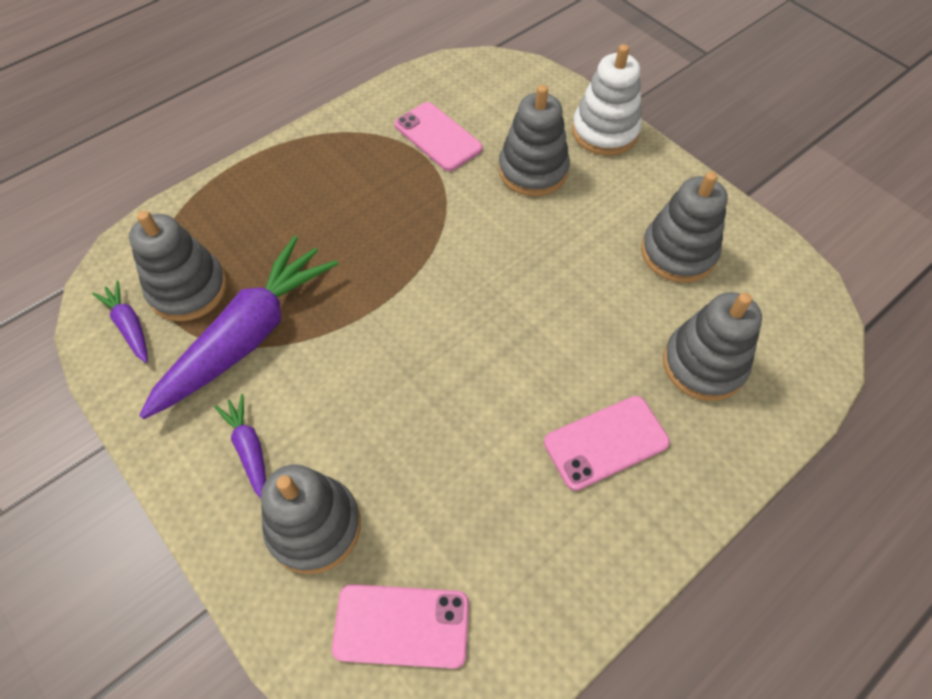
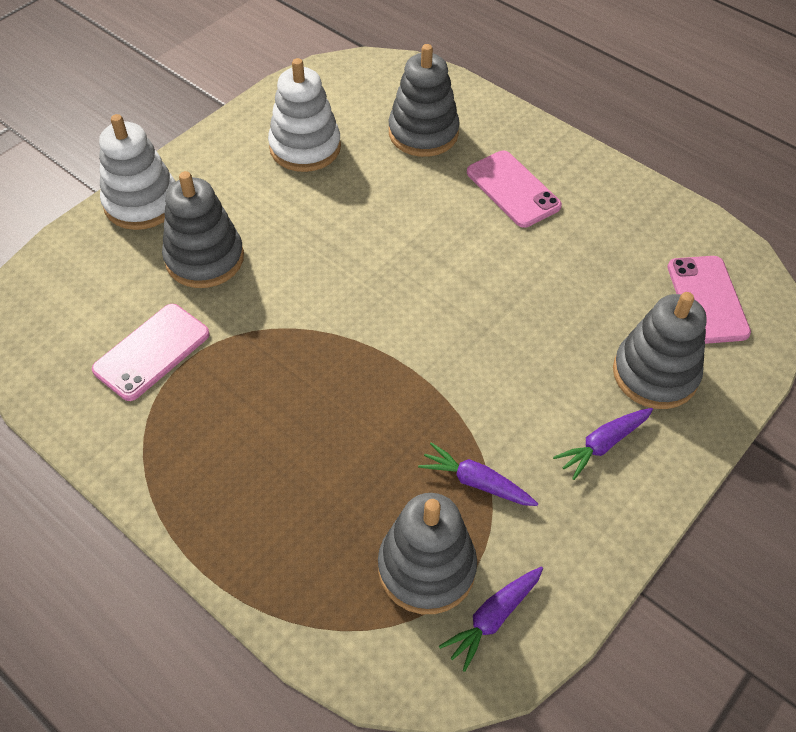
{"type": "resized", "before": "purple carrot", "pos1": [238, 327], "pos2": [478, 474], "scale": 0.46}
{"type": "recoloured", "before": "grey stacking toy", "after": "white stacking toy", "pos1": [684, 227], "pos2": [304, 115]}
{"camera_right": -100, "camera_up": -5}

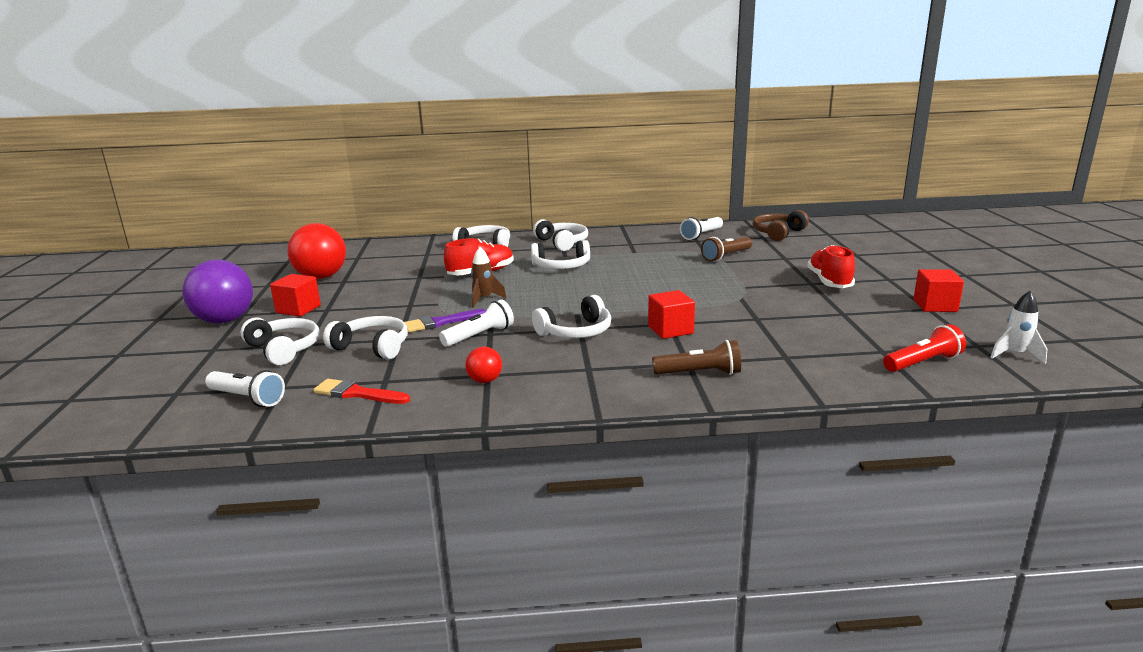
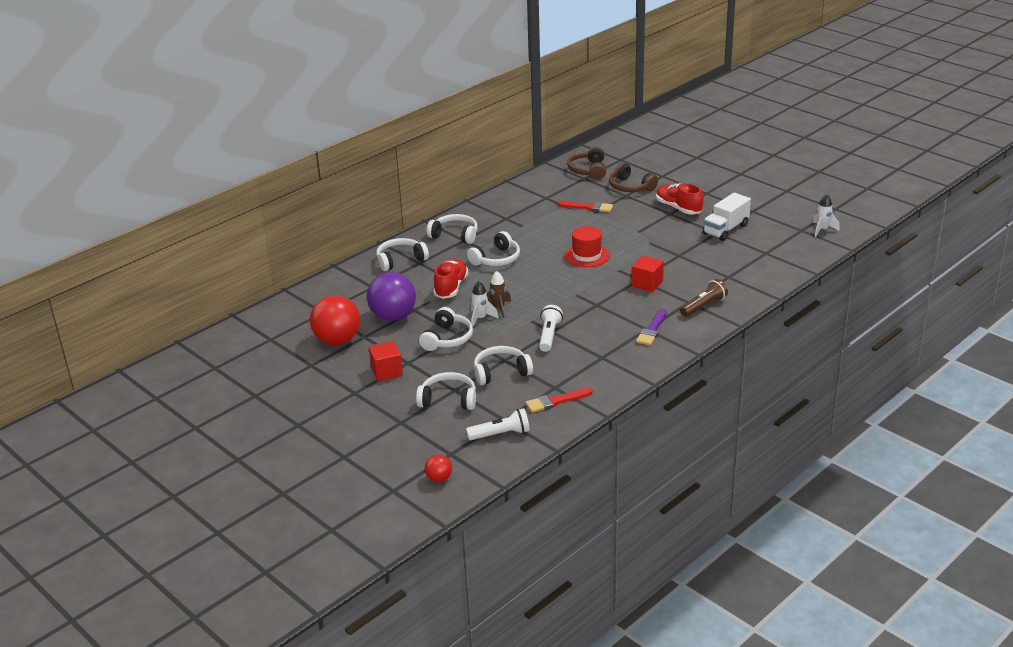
{"type": "moved", "before": "purple ball", "pos1": [217, 291], "pos2": [391, 296]}
{"type": "moved", "before": "purple brush", "pos1": [445, 320], "pos2": [651, 327]}
{"type": "moved", "before": "red ball", "pos1": [483, 365], "pos2": [438, 468]}
{"type": "moved", "before": "white headphones", "pos1": [571, 316], "pos2": [446, 329]}
{"type": "removed", "before": "white flashlight", "pos1": [701, 228]}
{"type": "replaced", "before": "brown flashlight", "after": "red brush", "pos1": [726, 249], "pos2": [585, 206]}
{"type": "removed", "before": "red flashlight", "pos1": [924, 348]}
{"type": "removed", "before": "red cube", "pos1": [938, 290]}
{"type": "added", "after": "white rocket", "pos2": [485, 303]}
{"type": "added", "after": "red hat", "pos2": [587, 246]}
{"type": "added", "after": "brown headphones", "pos2": [633, 177]}
{"type": "added", "after": "white truck", "pos2": [727, 217]}
{"camera_right": -40, "camera_up": 10}

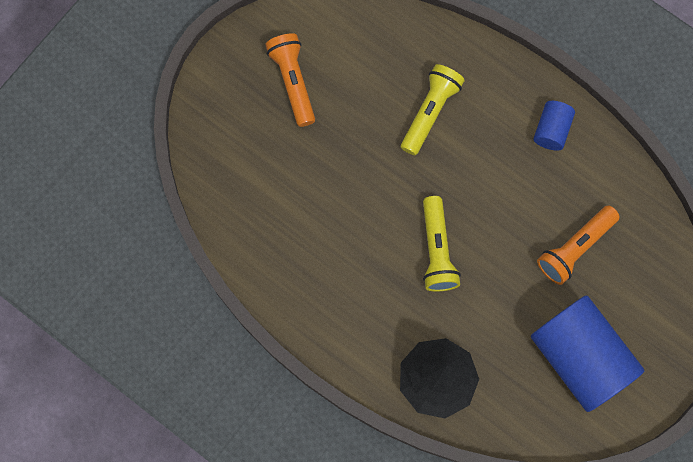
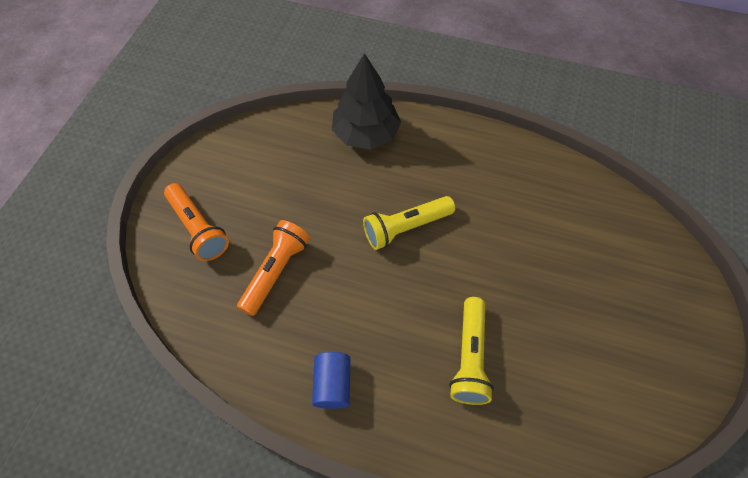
{"type": "moved", "before": "orange flashlight", "pos1": [290, 80], "pos2": [196, 222]}
{"type": "turned", "before": "yellow flashlight", "pos1": [442, 244], "pos2": [409, 223], "turn": -90}
{"type": "removed", "before": "blue cylinder", "pos1": [587, 353]}
{"camera_right": 160, "camera_up": -15}

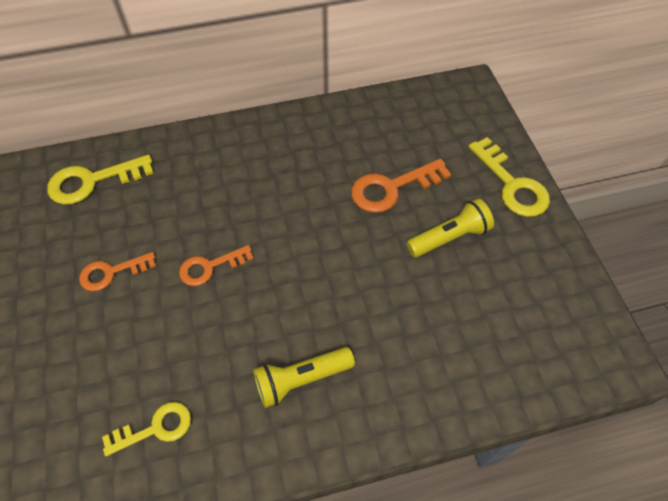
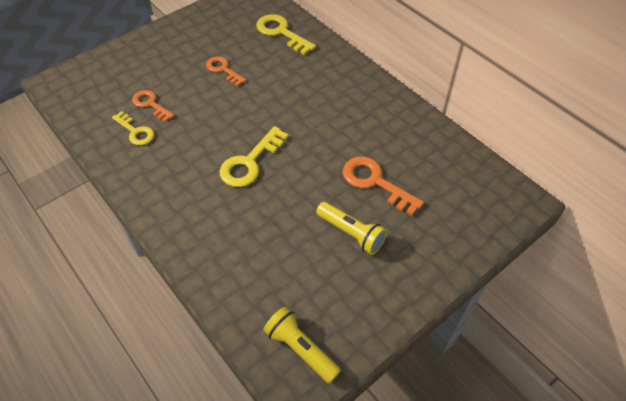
{"type": "moved", "before": "orange key", "pos1": [216, 265], "pos2": [153, 106]}
{"type": "moved", "before": "yellow flashlight", "pos1": [304, 377], "pos2": [302, 344]}
{"type": "moved", "before": "yellow key", "pos1": [509, 177], "pos2": [253, 156]}
{"camera_right": 65, "camera_up": -5}

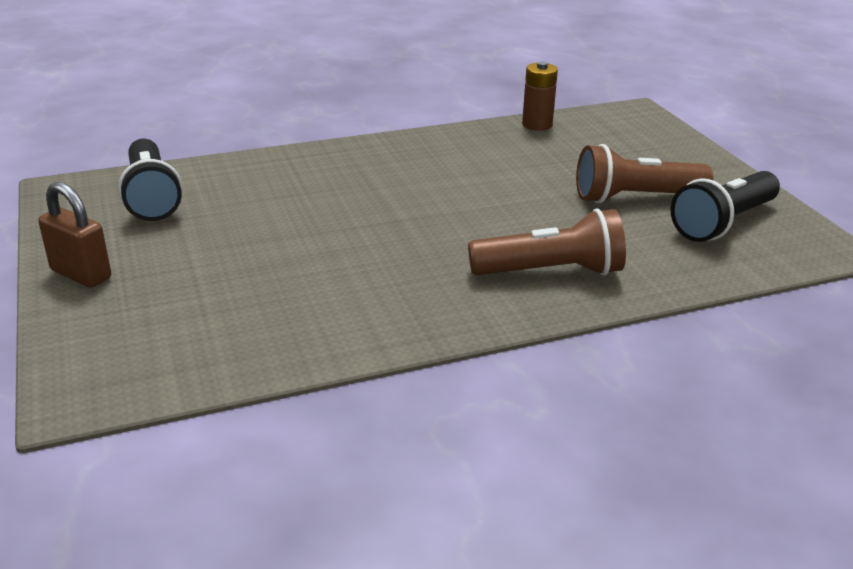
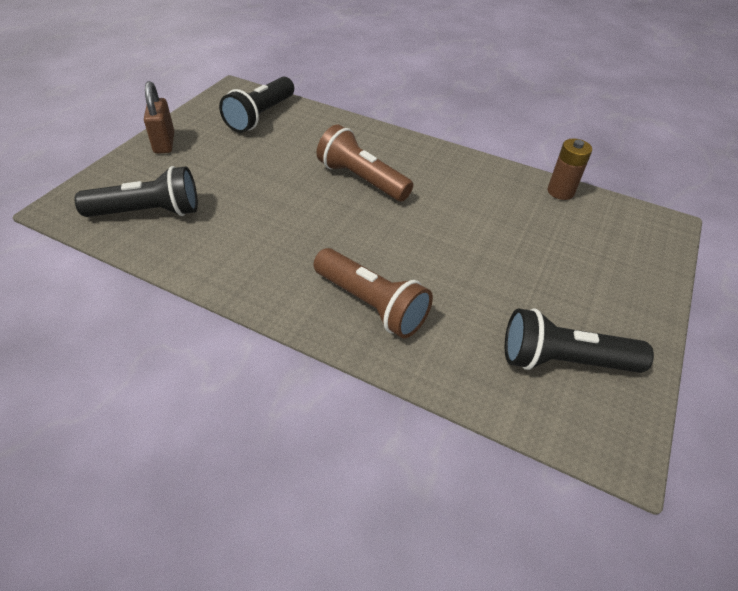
{"type": "moved", "before": "brown flashlight", "pos1": [645, 173], "pos2": [365, 162]}
{"type": "added", "after": "black flashlight", "pos2": [136, 191]}
{"camera_right": 45, "camera_up": 15}

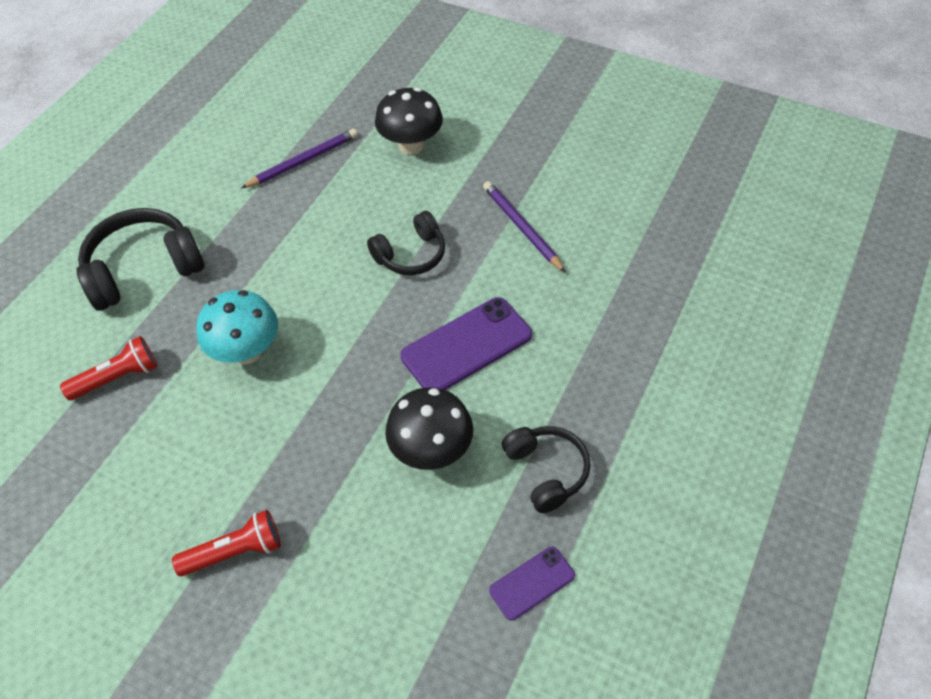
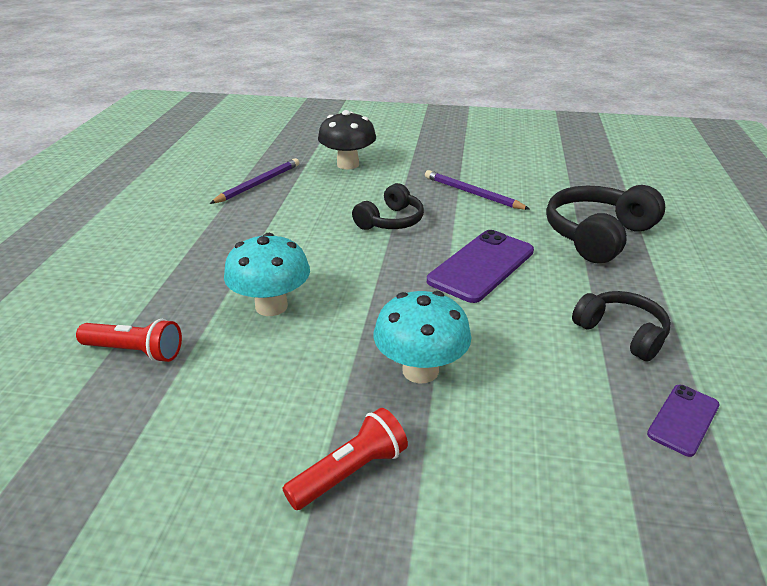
{"type": "turned", "before": "red flashlight", "pos1": [108, 368], "pos2": [129, 341], "turn": 60}
{"type": "moved", "before": "black headphones", "pos1": [140, 259], "pos2": [605, 224]}
{"type": "removed", "before": "black mushroom", "pos1": [429, 428]}
{"type": "added", "after": "turquoise mushroom", "pos2": [422, 337]}
{"camera_right": -20, "camera_up": -20}

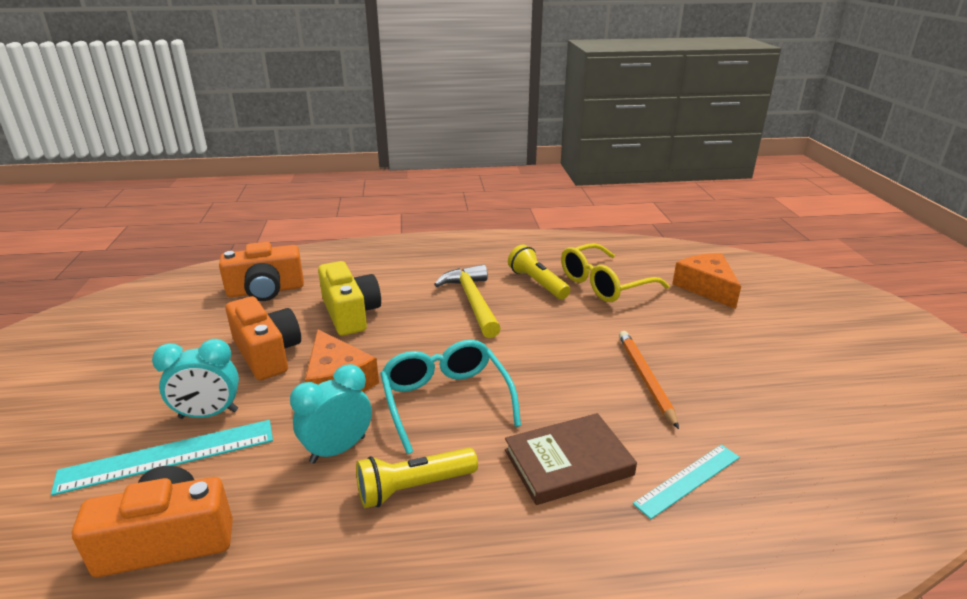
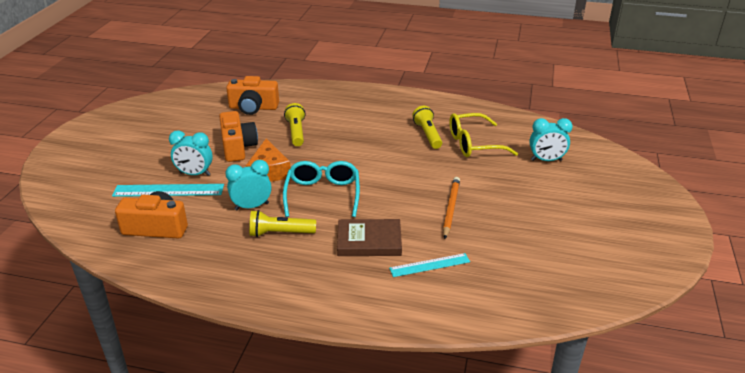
{"type": "replaced", "before": "yellow camera", "after": "yellow flashlight", "pos1": [349, 298], "pos2": [295, 124]}
{"type": "removed", "before": "yellow hammer", "pos1": [467, 301]}
{"type": "replaced", "before": "orange cheese", "after": "turquoise clock", "pos1": [706, 281], "pos2": [551, 139]}
{"camera_right": 20, "camera_up": 5}

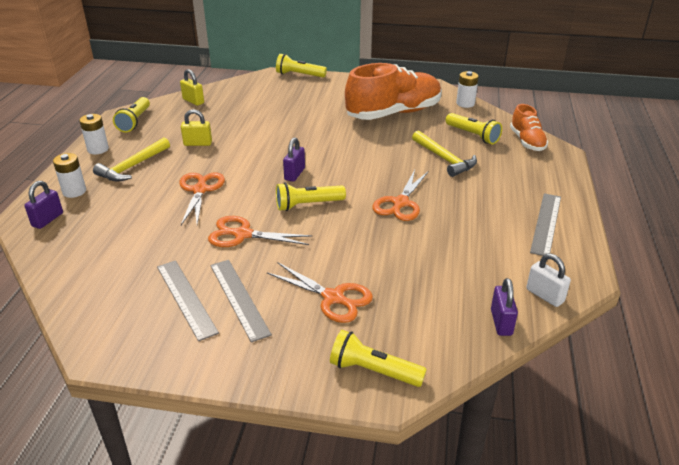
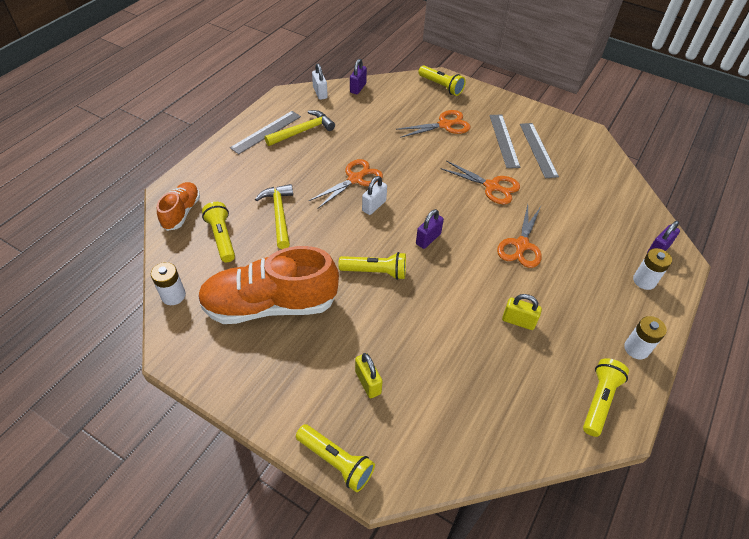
{"type": "moved", "before": "yellow hammer", "pos1": [131, 159], "pos2": [299, 128]}
{"type": "moved", "before": "yellow padlock", "pos1": [192, 87], "pos2": [369, 375]}
{"type": "turned", "before": "orange scissors", "pos1": [320, 293], "pos2": [433, 124], "turn": 105}
{"type": "moved", "before": "yellow flashlight", "pos1": [311, 196], "pos2": [372, 266]}
{"type": "added", "after": "white padlock", "pos2": [374, 195]}
{"camera_right": -160, "camera_up": 15}

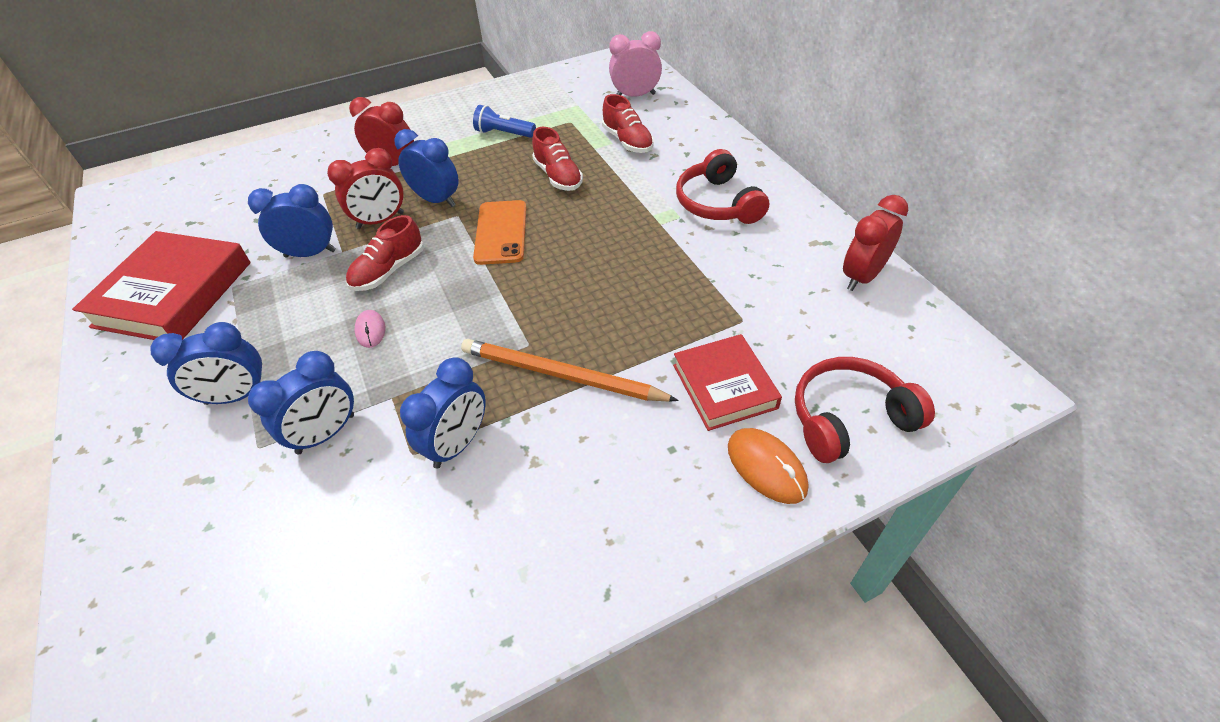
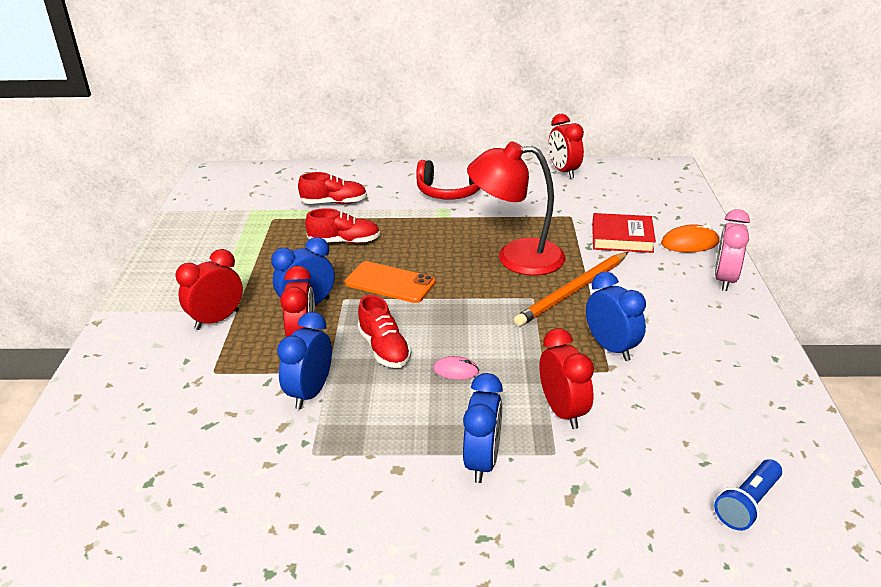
{"type": "removed", "before": "red book", "pos1": [161, 285]}
{"type": "recoloured", "before": "blue clock", "after": "red clock", "pos1": [301, 402], "pos2": [566, 378]}
{"type": "moved", "before": "blue flashlight", "pos1": [504, 121], "pos2": [748, 495]}
{"type": "moved", "before": "pink clock", "pos1": [635, 64], "pos2": [732, 250]}
{"type": "removed", "before": "red headphones", "pos1": [865, 410]}
{"type": "added", "after": "red lamp", "pos2": [516, 208]}
{"camera_right": -65, "camera_up": -15}

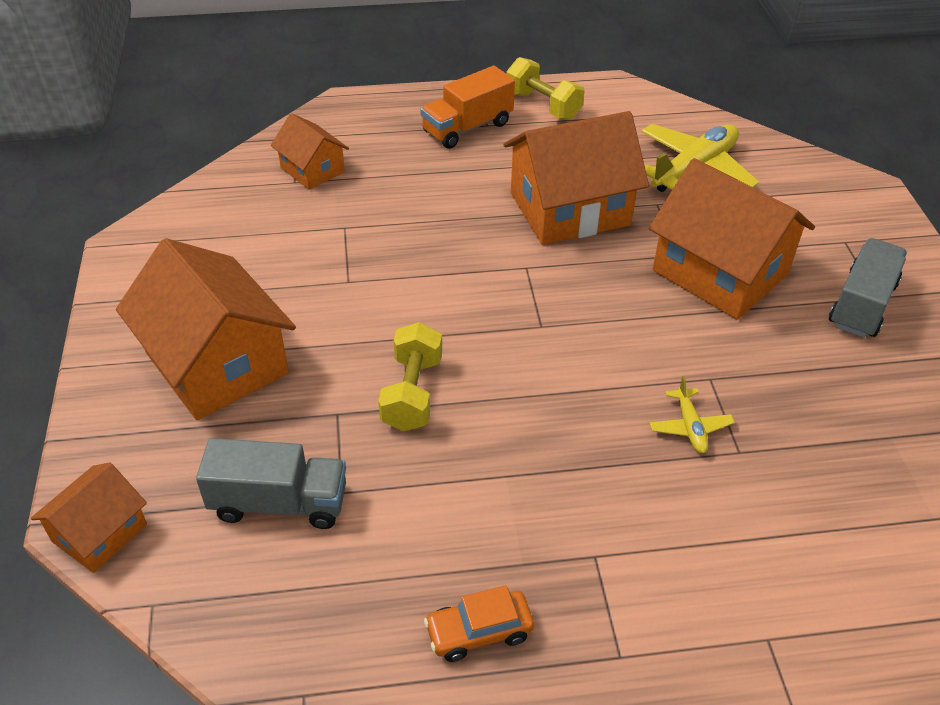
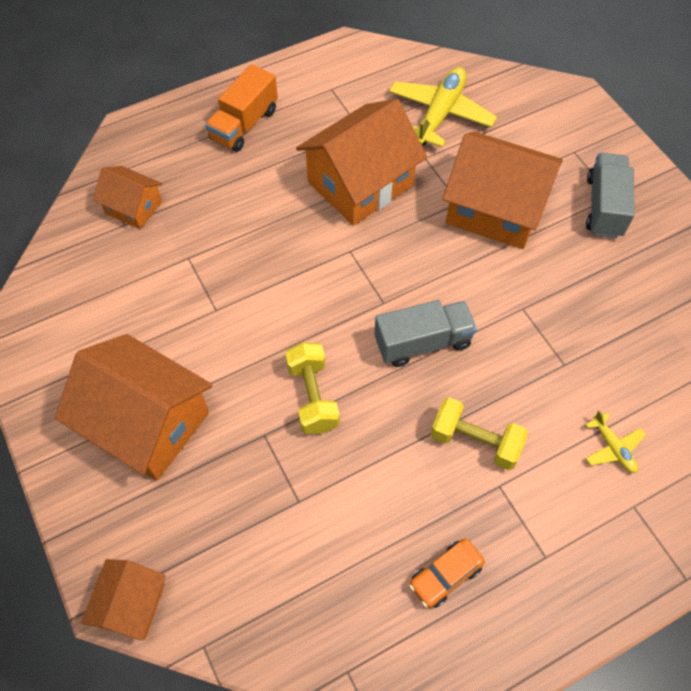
{"type": "moved", "before": "grey truck", "pos1": [271, 483], "pos2": [425, 333]}
{"type": "moved", "before": "yellow dumbbell", "pos1": [545, 88], "pos2": [479, 433]}
{"type": "moved", "before": "yellow plane", "pos1": [692, 414], "pos2": [615, 441]}
{"camera_right": -20, "camera_up": 15}

